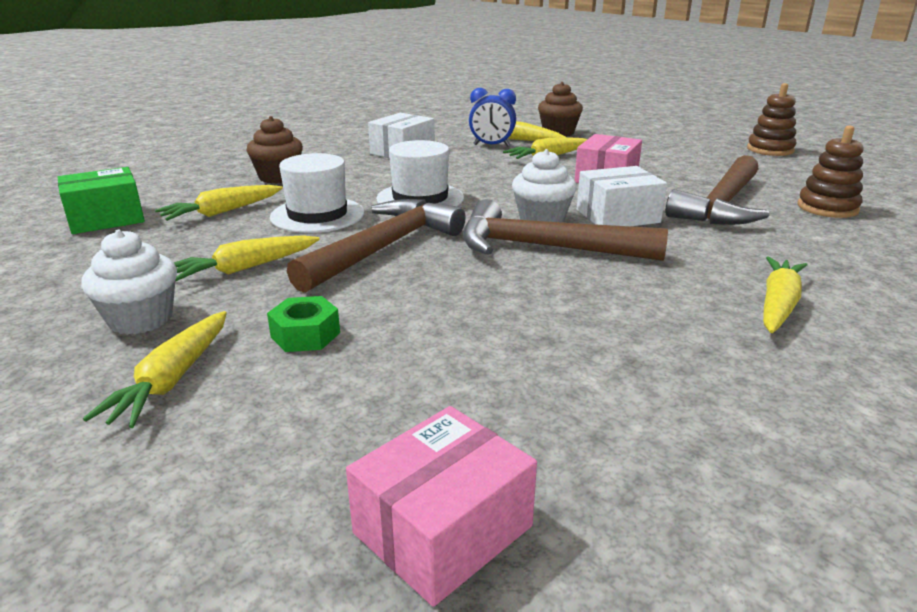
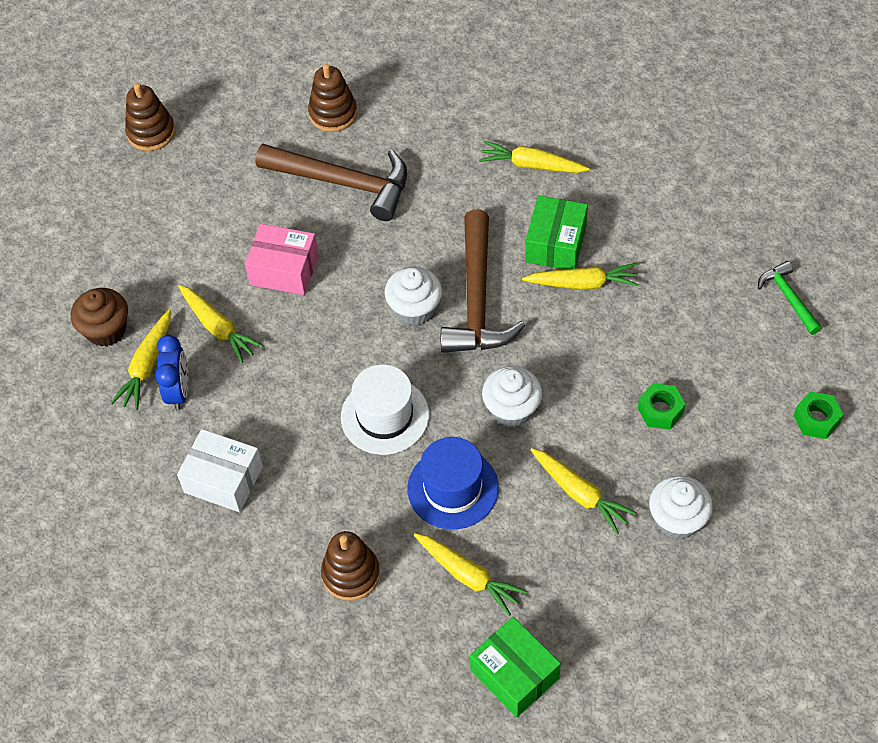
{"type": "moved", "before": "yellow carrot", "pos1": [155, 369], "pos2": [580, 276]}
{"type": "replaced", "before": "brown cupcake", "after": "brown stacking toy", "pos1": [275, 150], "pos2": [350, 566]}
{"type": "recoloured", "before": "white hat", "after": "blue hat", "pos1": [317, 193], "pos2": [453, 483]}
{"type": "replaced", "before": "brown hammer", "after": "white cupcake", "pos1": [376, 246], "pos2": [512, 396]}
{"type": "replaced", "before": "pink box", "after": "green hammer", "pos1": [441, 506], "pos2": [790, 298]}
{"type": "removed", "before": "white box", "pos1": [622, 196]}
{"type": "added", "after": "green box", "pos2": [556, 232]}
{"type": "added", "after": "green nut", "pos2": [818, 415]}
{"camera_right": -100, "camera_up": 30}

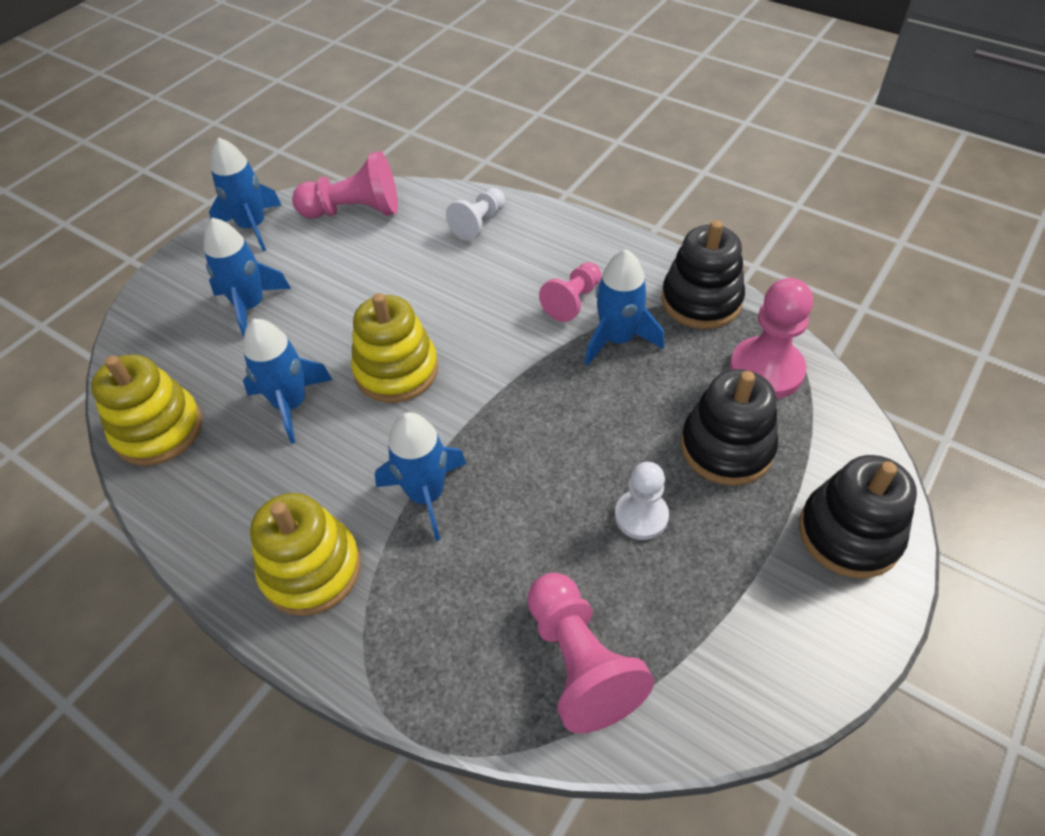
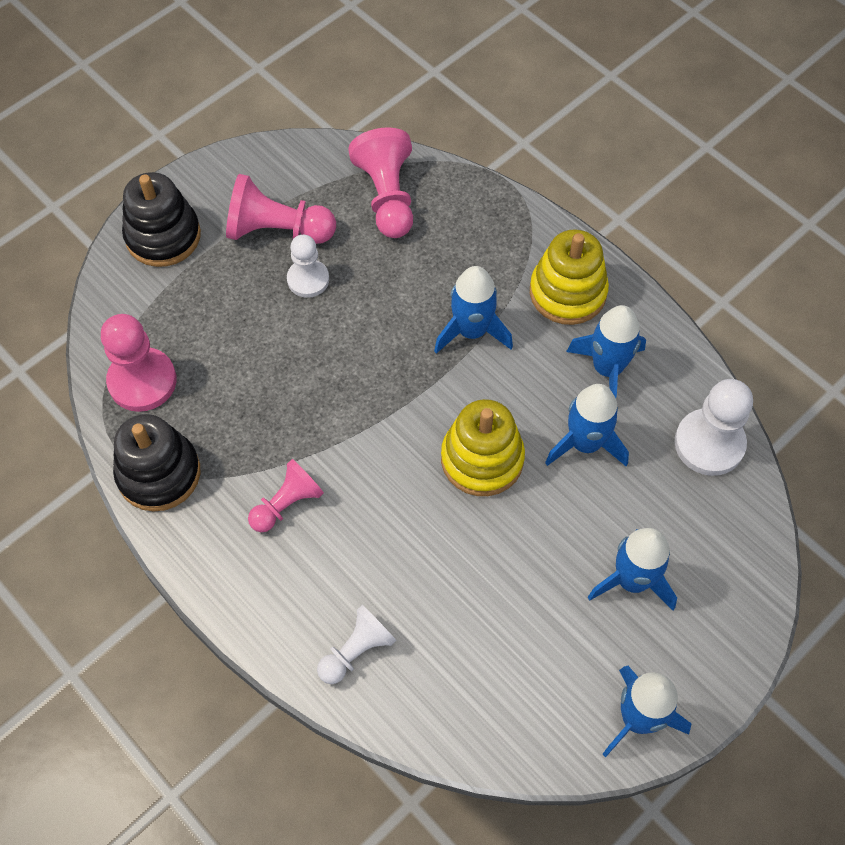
{"type": "replaced", "before": "yellow stacking toy", "after": "white pawn", "pos1": [146, 410], "pos2": [713, 427]}
{"type": "moved", "before": "pink pawn", "pos1": [345, 185], "pos2": [281, 209]}
{"type": "moved", "before": "blue rocket", "pos1": [624, 307], "pos2": [606, 351]}
{"type": "removed", "before": "black stacking toy", "pos1": [729, 427]}
{"camera_right": -170, "camera_up": 10}

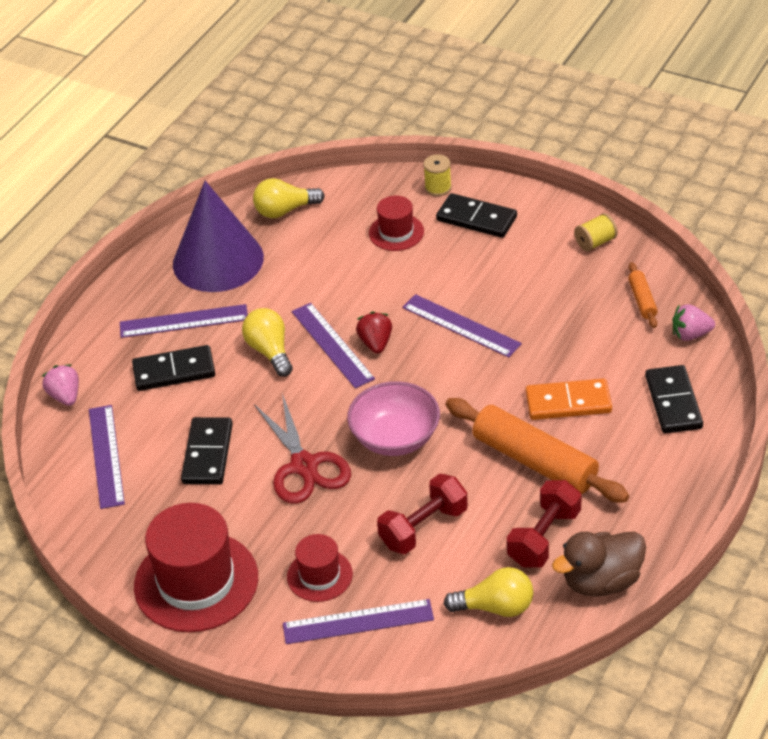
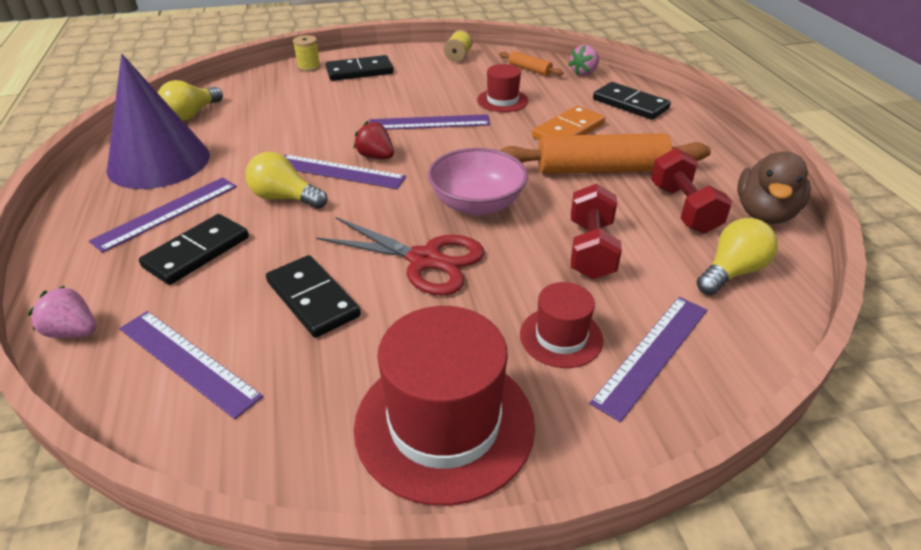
{"type": "moved", "before": "red hat", "pos1": [396, 223], "pos2": [502, 88]}
{"camera_right": -45, "camera_up": -5}

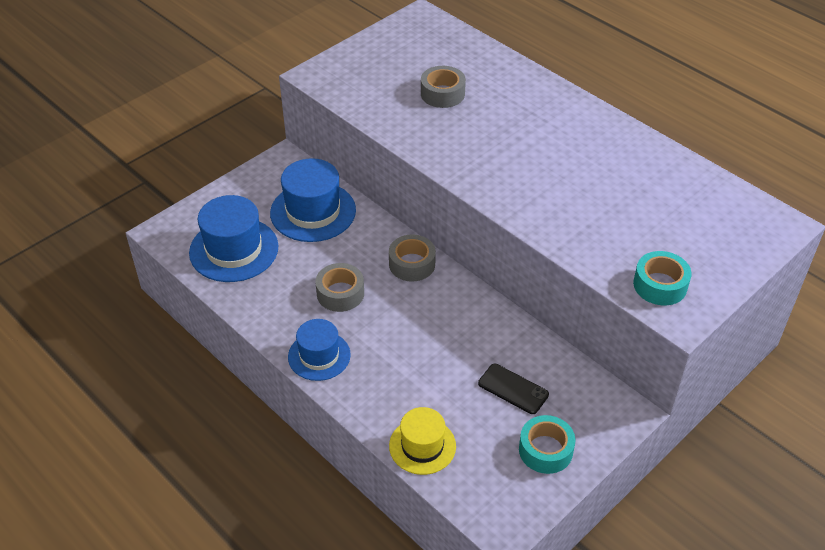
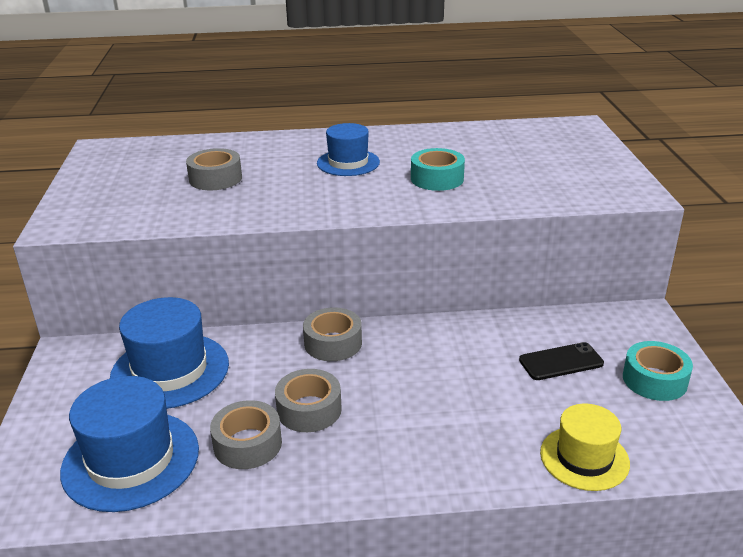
{"type": "moved", "before": "blue hat", "pos1": [319, 350], "pos2": [348, 149]}
{"type": "moved", "before": "turquoise tape", "pos1": [662, 278], "pos2": [438, 169]}
{"type": "added", "after": "grey tape", "pos2": [246, 434]}
{"camera_right": -50, "camera_up": -15}

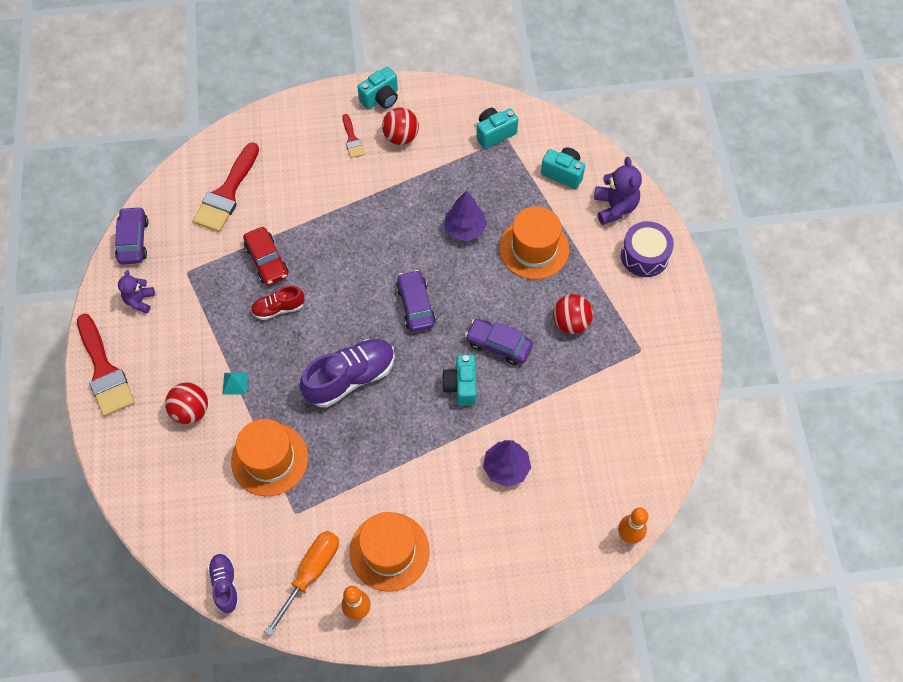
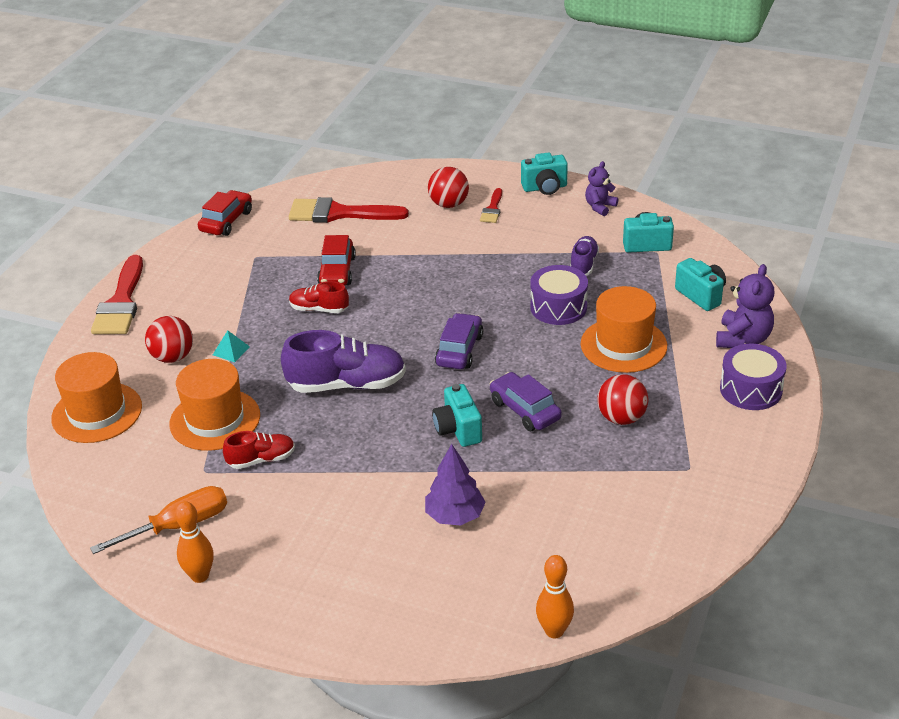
{"type": "recoloured", "before": "purple car", "after": "red car", "pos1": [131, 235], "pos2": [225, 213]}
{"type": "moved", "before": "purple teddy bear", "pos1": [136, 292], "pos2": [601, 188]}
{"type": "turned", "before": "red brush", "pos1": [226, 187], "pos2": [349, 210], "turn": 45}
{"type": "moved", "before": "purple shoe", "pos1": [223, 583], "pos2": [584, 255]}
{"type": "moved", "before": "orange hat", "pos1": [389, 552], "pos2": [96, 397]}
{"type": "moved", "before": "red ball", "pos1": [400, 126], "pos2": [448, 187]}
{"type": "turned", "before": "turquoise camera", "pos1": [459, 380], "pos2": [457, 415], "turn": -45}
{"type": "replaced", "before": "purple tree", "after": "purple drum", "pos1": [465, 216], "pos2": [559, 295]}
{"type": "added", "after": "red shoe", "pos2": [259, 450]}
{"camera_right": 30, "camera_up": -25}

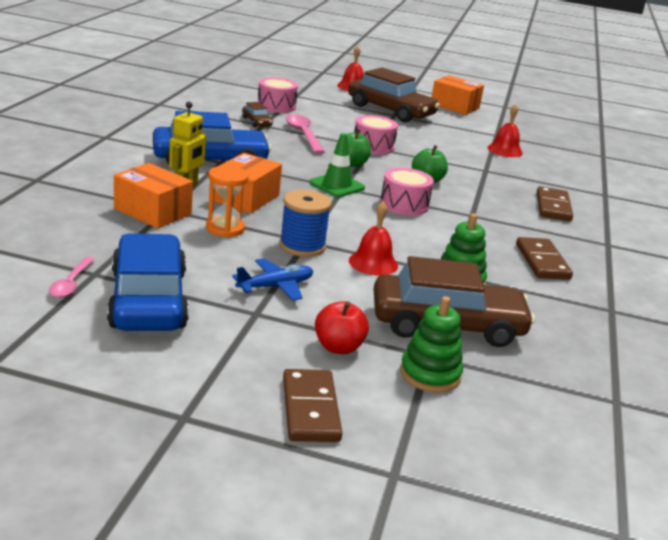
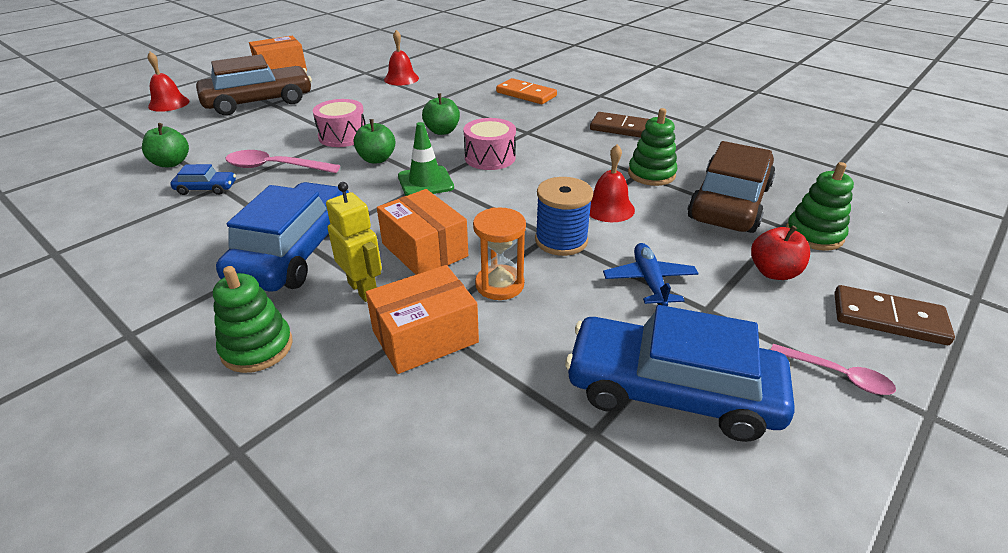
{"type": "moved", "before": "pink spoon", "pos1": [72, 277], "pos2": [833, 369]}
{"type": "recoloured", "before": "brown car", "after": "blue car", "pos1": [257, 114], "pos2": [203, 179]}
{"type": "replaced", "before": "pink drum", "after": "green apple", "pos1": [278, 95], "pos2": [165, 145]}
{"type": "recoloured", "before": "brown domino", "after": "orange domino", "pos1": [555, 203], "pos2": [526, 91]}
{"type": "added", "after": "green stacking toy", "pos2": [253, 319]}
{"camera_right": -60, "camera_up": 10}

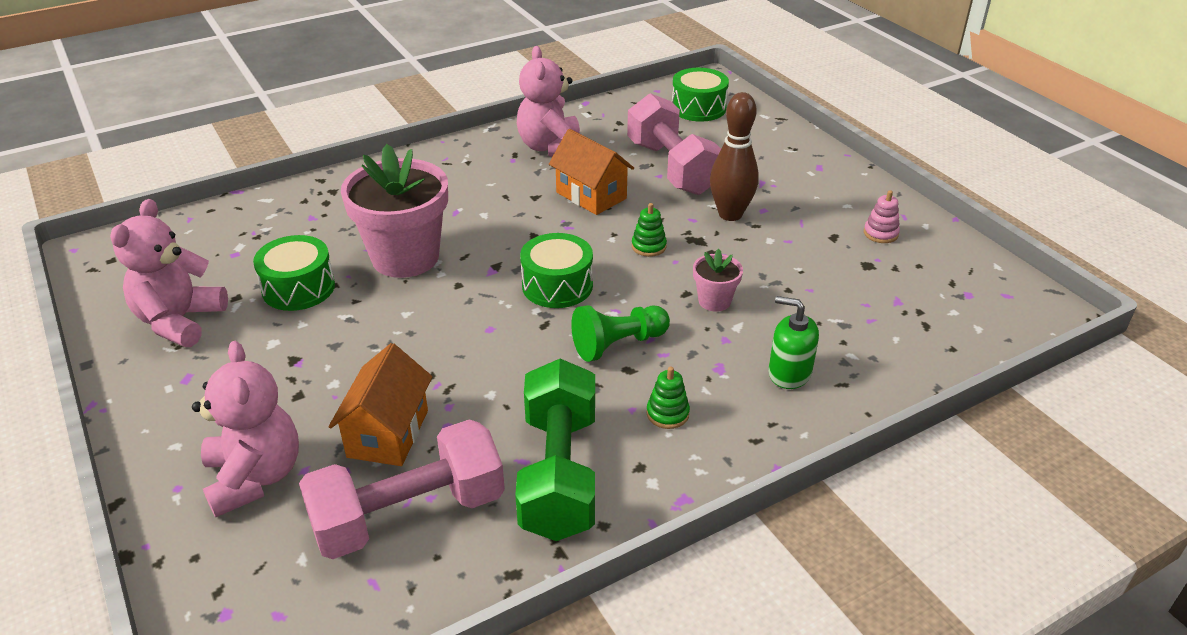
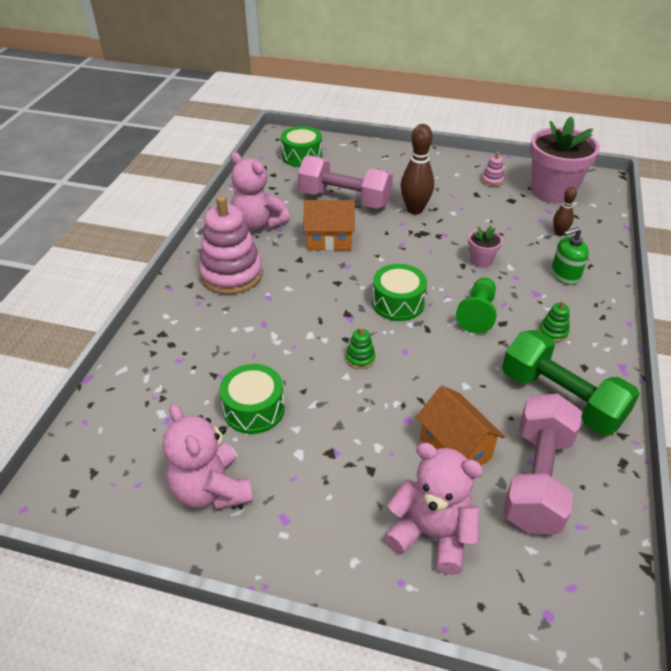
{"type": "moved", "before": "pink flower pot", "pos1": [394, 211], "pos2": [565, 160]}
{"type": "moved", "before": "green stacking toy", "pos1": [649, 230], "pos2": [360, 348]}
{"type": "added", "after": "pink stacking toy", "pos2": [231, 245]}
{"type": "added", "after": "brown bowling pin", "pos2": [565, 211]}
{"camera_right": -45, "camera_up": 5}

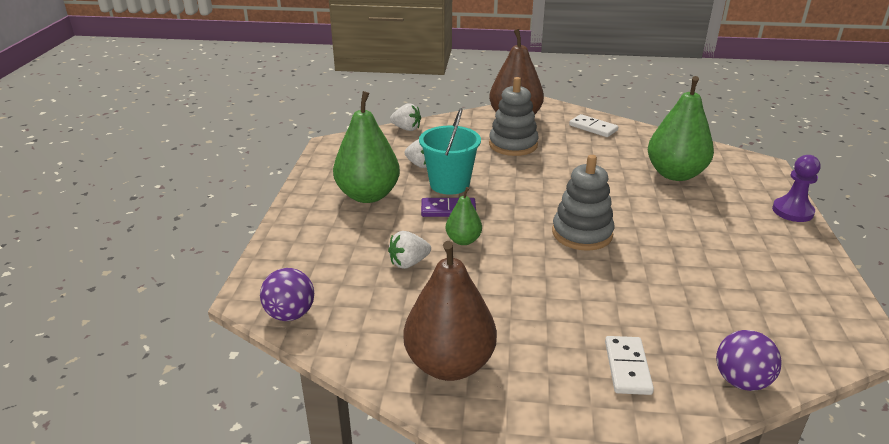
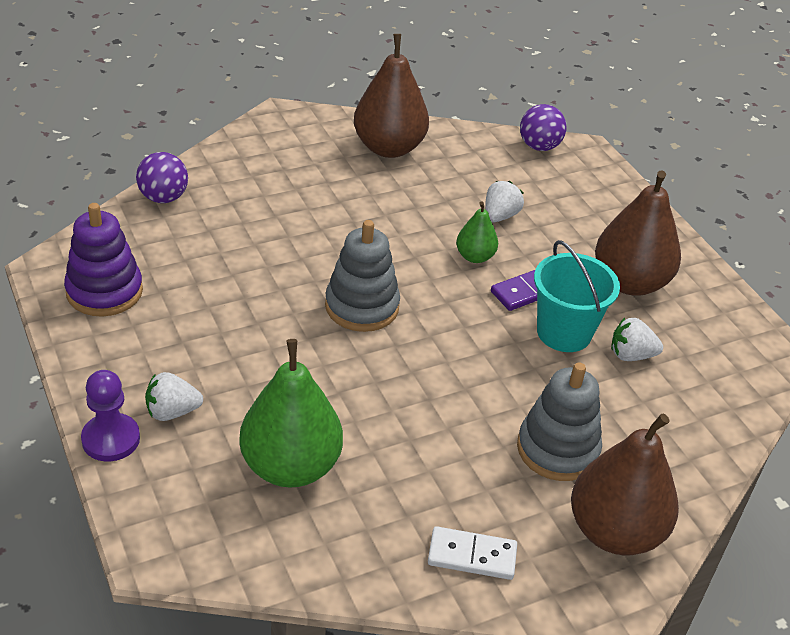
{"type": "recoloured", "before": "green pear", "after": "brown pear", "pos1": [366, 147], "pos2": [638, 233]}
{"type": "moved", "before": "white strawberry", "pos1": [405, 117], "pos2": [174, 396]}
{"type": "removed", "before": "white domino", "pos1": [629, 365]}
{"type": "added", "after": "purple stacking toy", "pos2": [103, 260]}
{"camera_right": 145, "camera_up": 10}

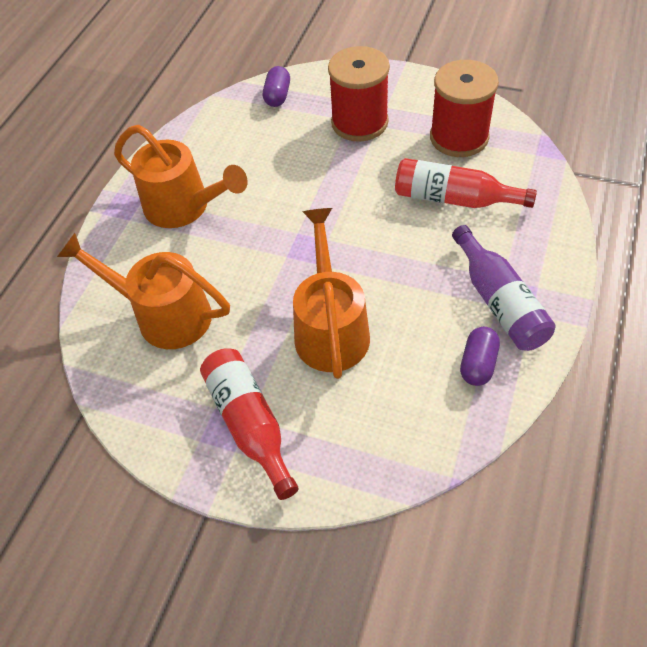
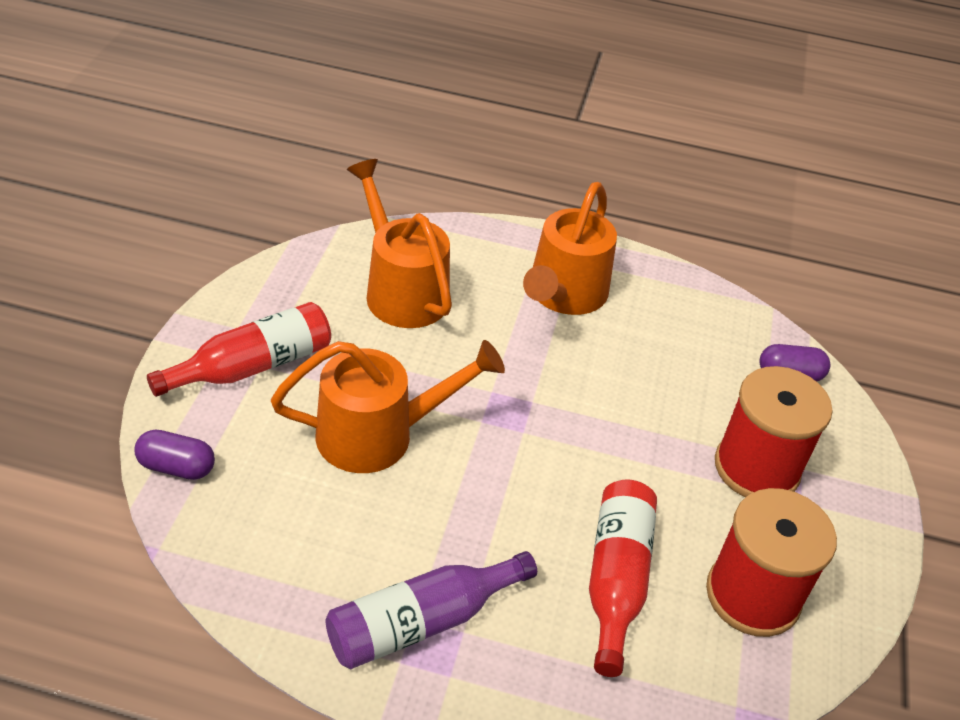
{"type": "turned", "before": "orange watering can", "pos1": [143, 291], "pos2": [399, 243], "turn": -45}
{"type": "moved", "before": "purple capsule", "pos1": [480, 356], "pos2": [175, 455]}
{"camera_right": 75, "camera_up": -10}

